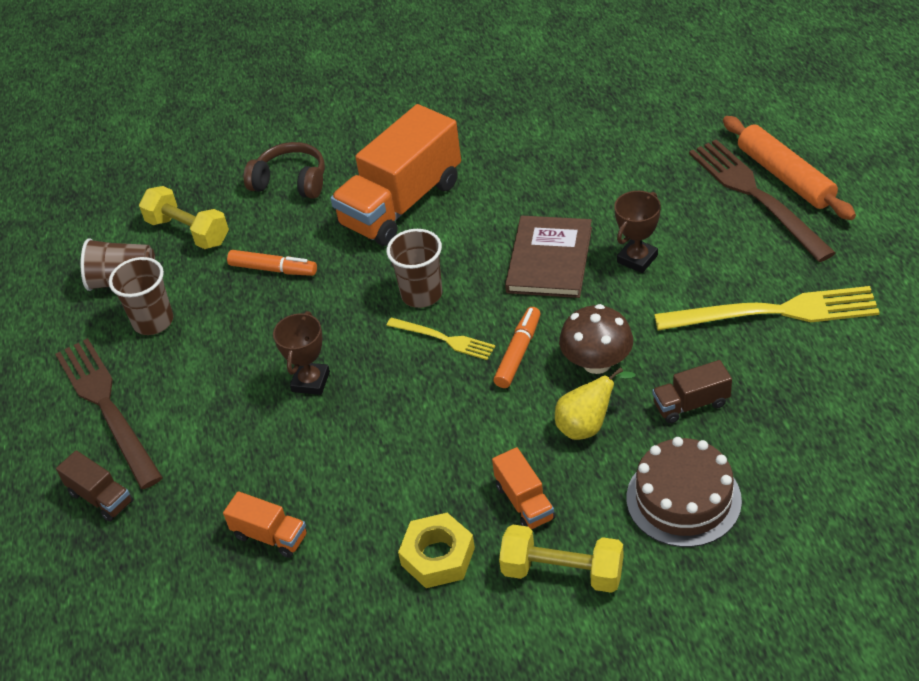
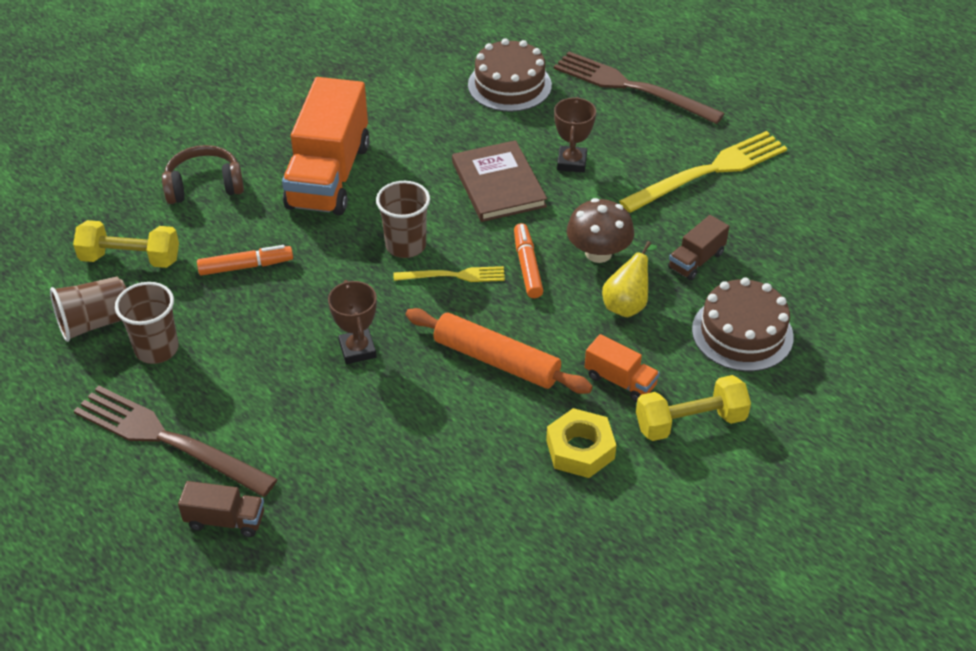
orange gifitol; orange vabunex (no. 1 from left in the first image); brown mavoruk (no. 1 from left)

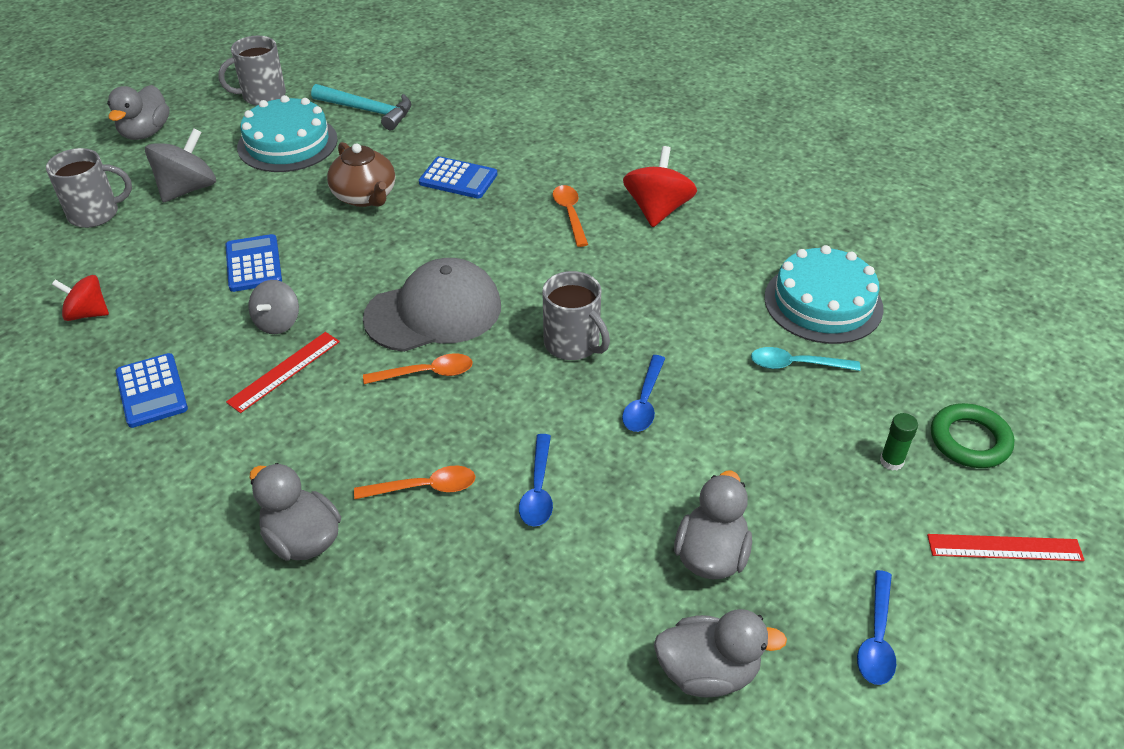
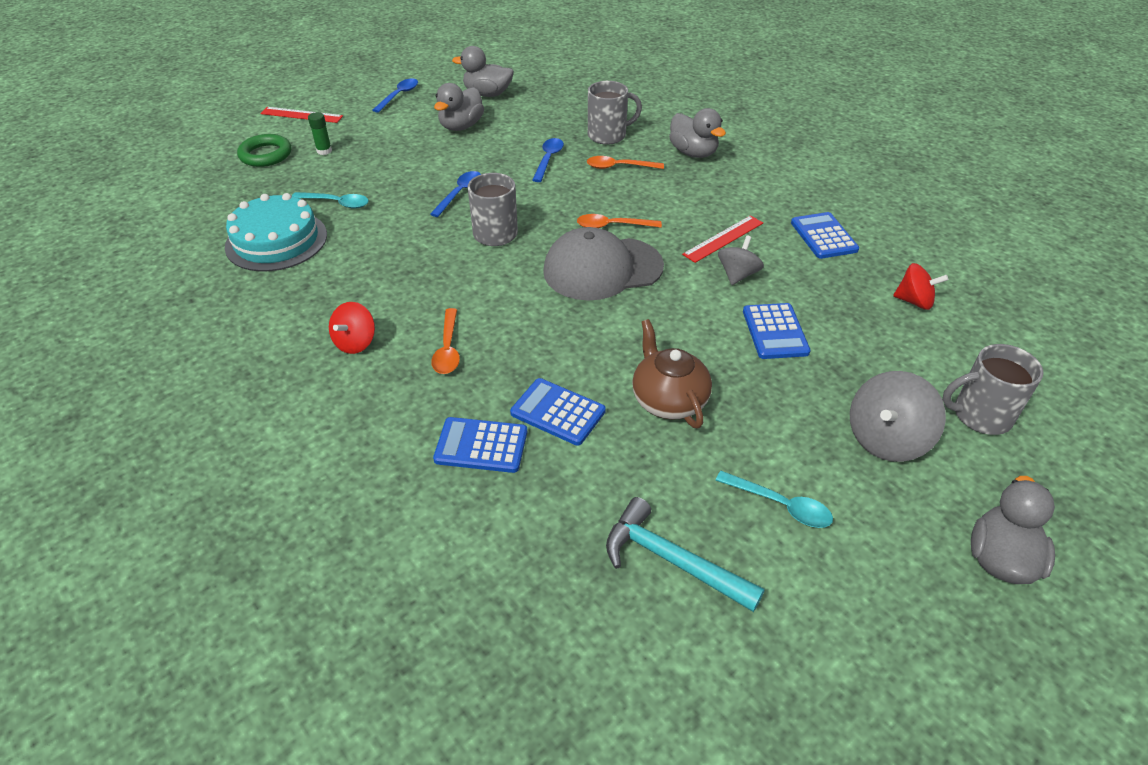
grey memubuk (no. 2 from left); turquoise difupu (no. 2 from left); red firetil (no. 1 from left); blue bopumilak (no. 1 from left)

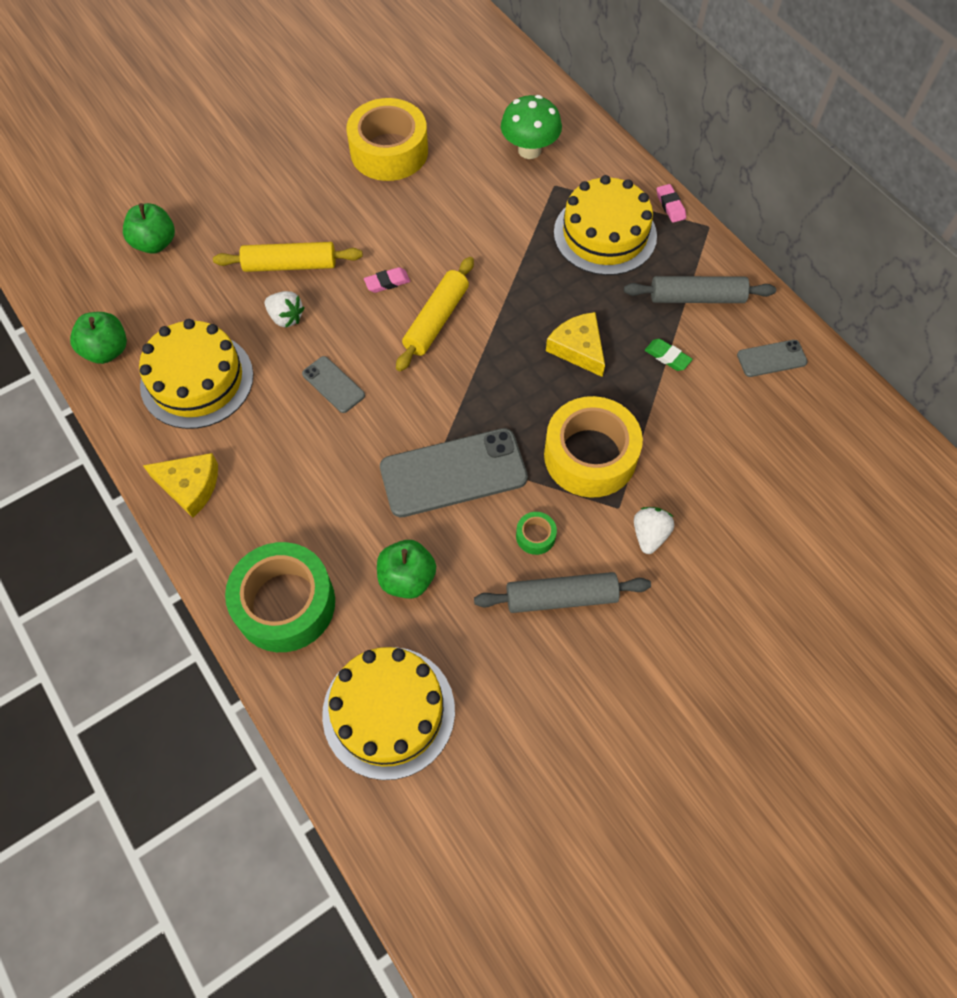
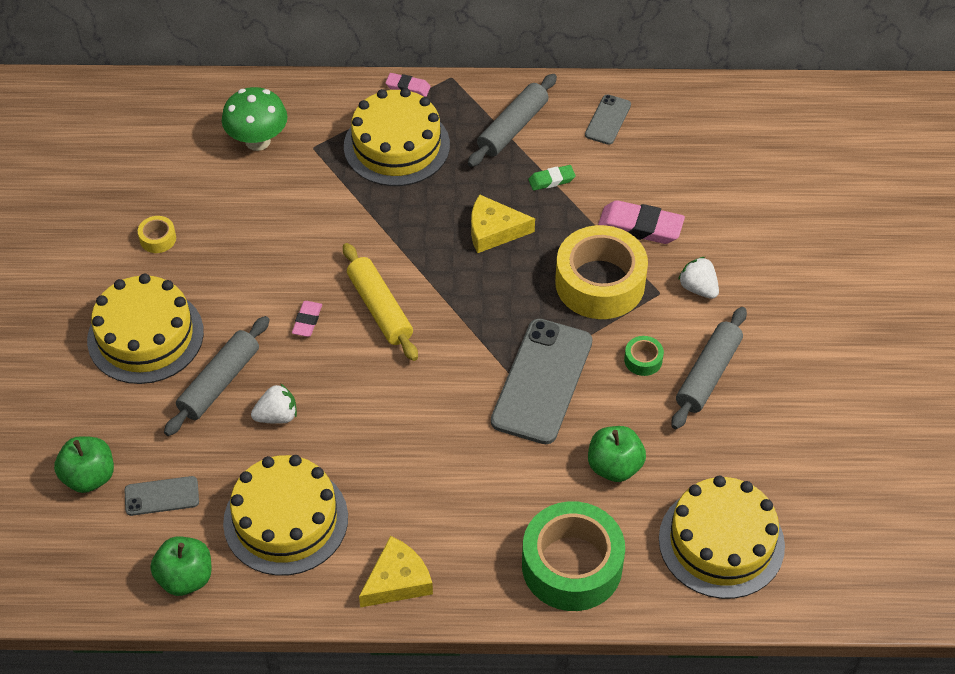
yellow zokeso (no. 1 from left); grey gifitol (no. 1 from left); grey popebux (no. 1 from left); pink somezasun (no. 3 from left); yellow mavoruk (no. 1 from left)

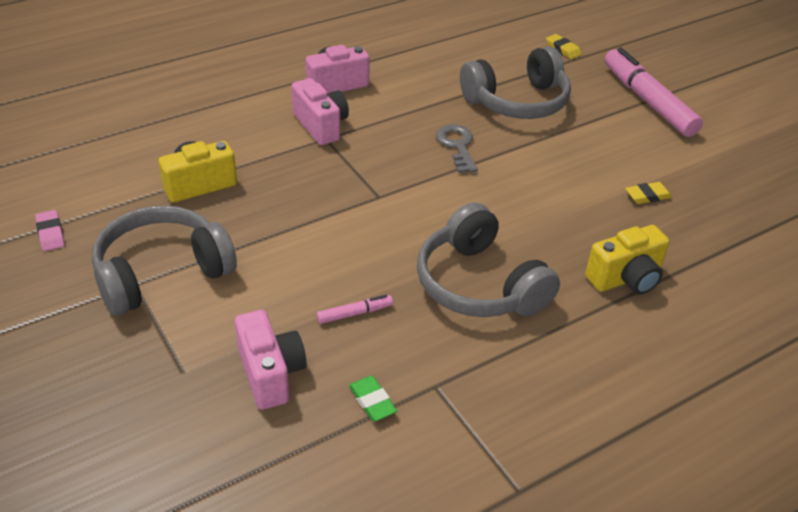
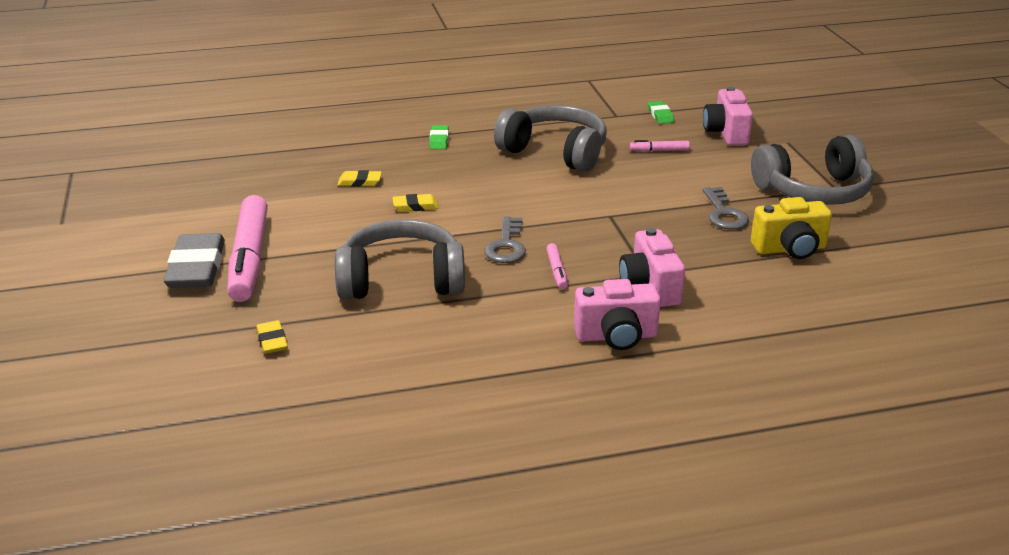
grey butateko (no. 2 from left); pink somezasun; green somezasun (no. 1 from left); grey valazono (no. 2 from left); yellow somezasun (no. 3 from left); grey somezasun; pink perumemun (no. 2 from left)

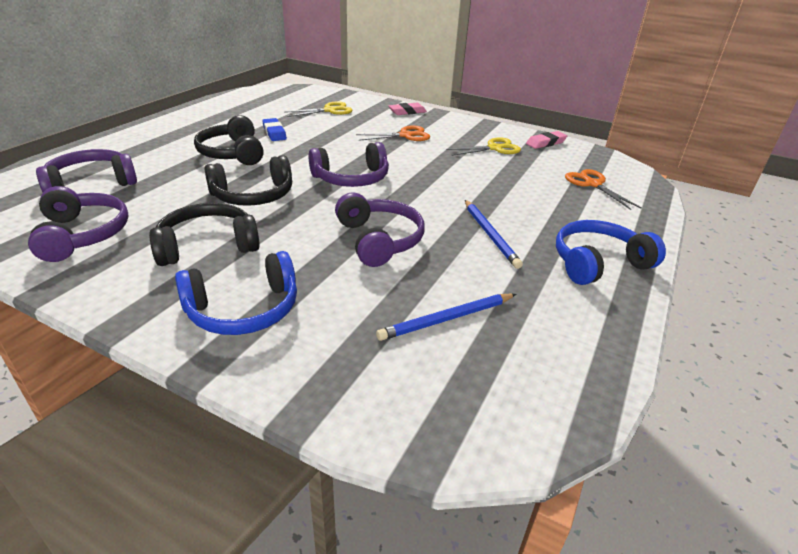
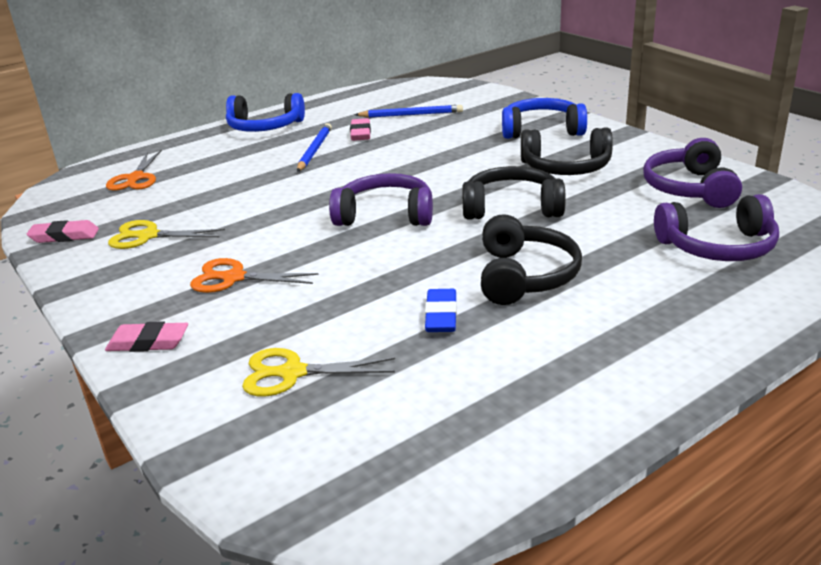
purple butateko (no. 4 from left in the first image); pink somezasun (no. 3 from left)

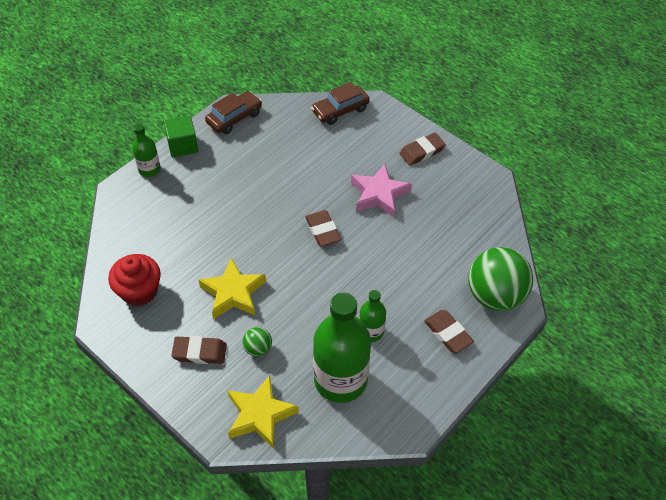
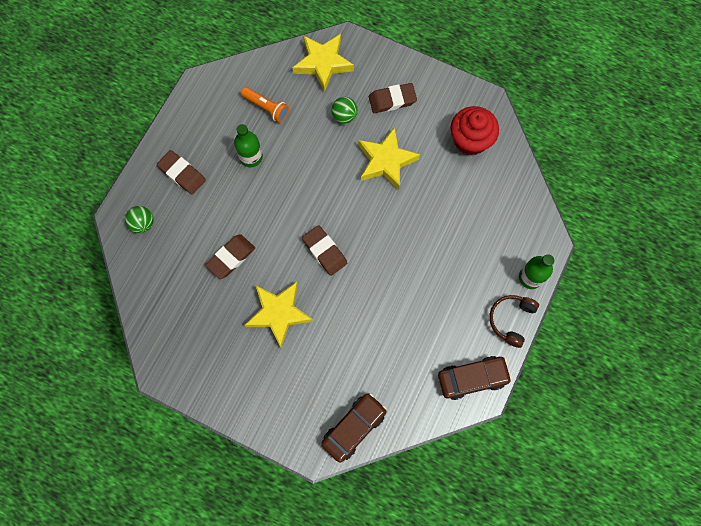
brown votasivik (no. 2 from left); brown butateko; brown somezasun (no. 2 from left); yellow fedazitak (no. 1 from left); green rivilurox (no. 1 from left); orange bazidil

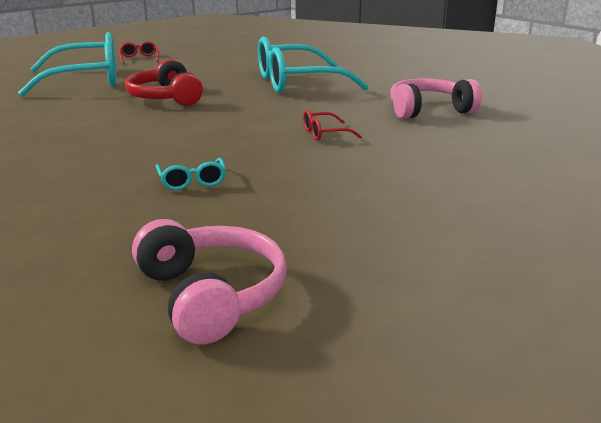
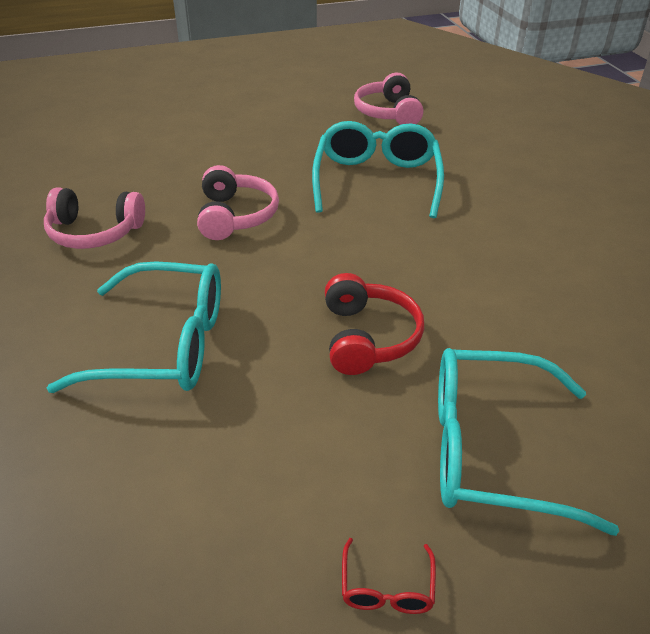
pink butateko (no. 2 from left); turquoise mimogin (no. 2 from left)

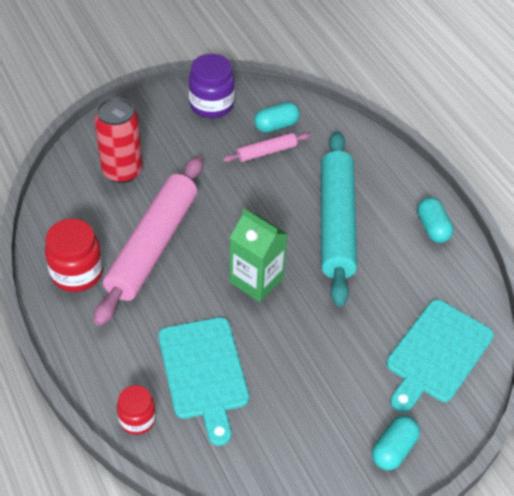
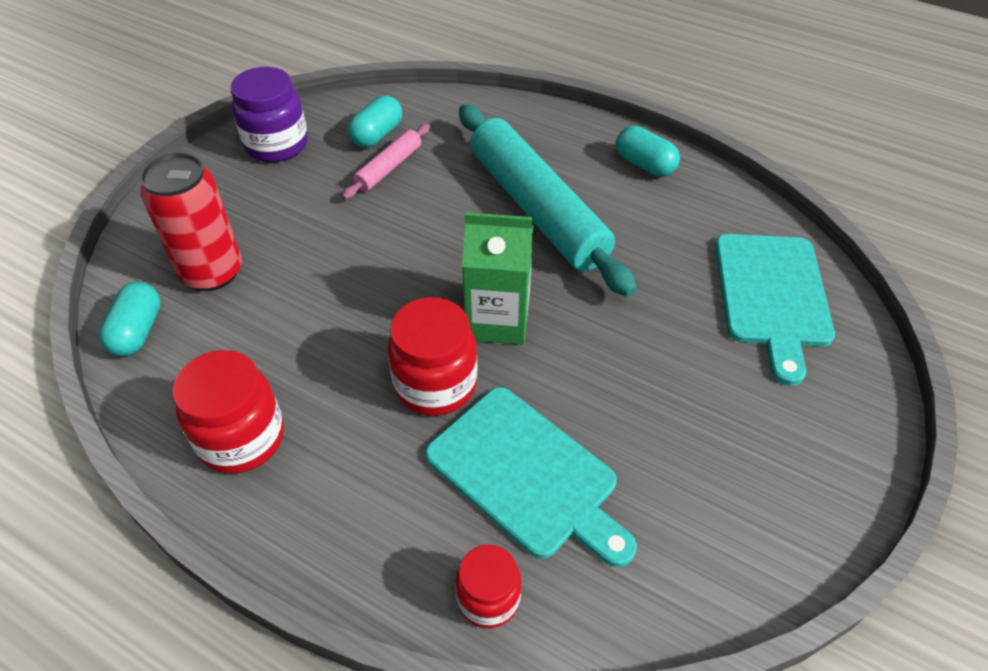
pink gifitol (no. 1 from left in the first image); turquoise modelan (no. 1 from left); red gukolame (no. 2 from left)

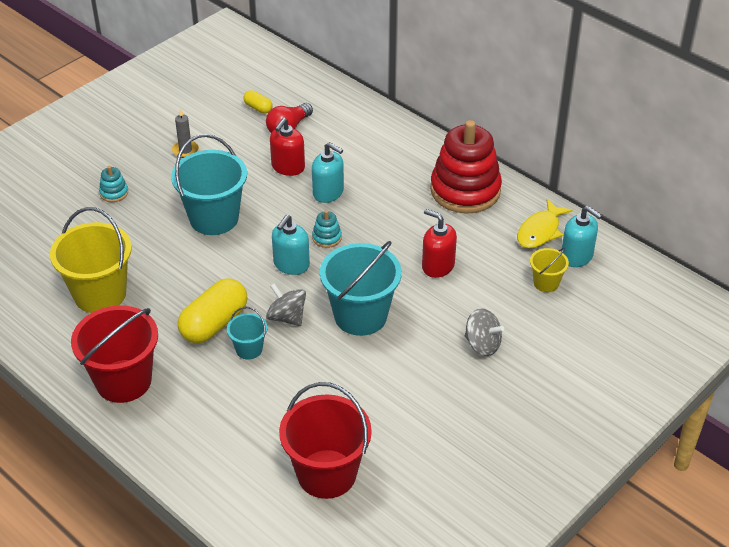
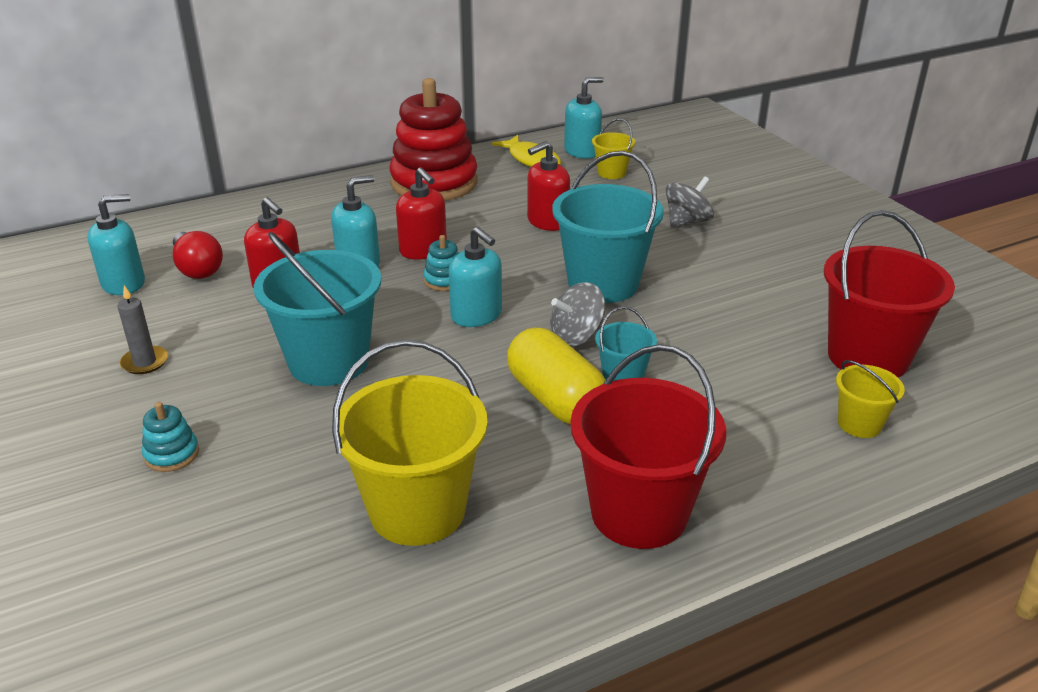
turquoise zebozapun (no. 1 from left); red zebozapun (no. 2 from left); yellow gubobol (no. 3 from left)

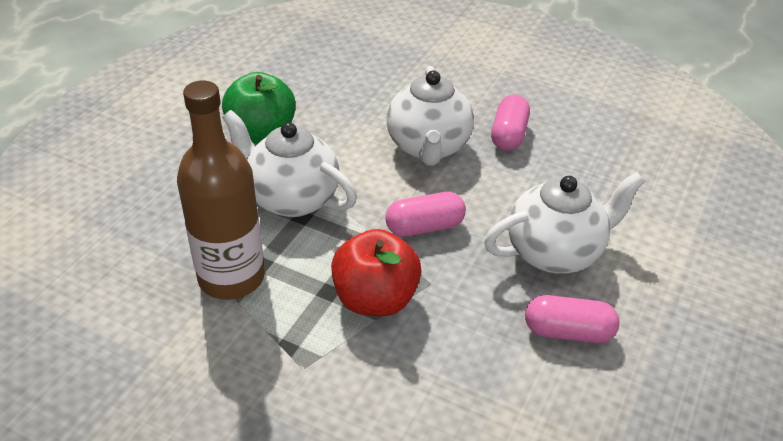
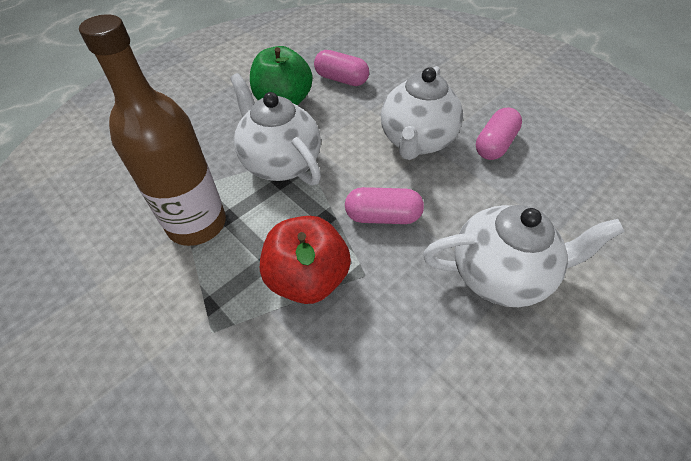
pink modelan (no. 1 from left)

